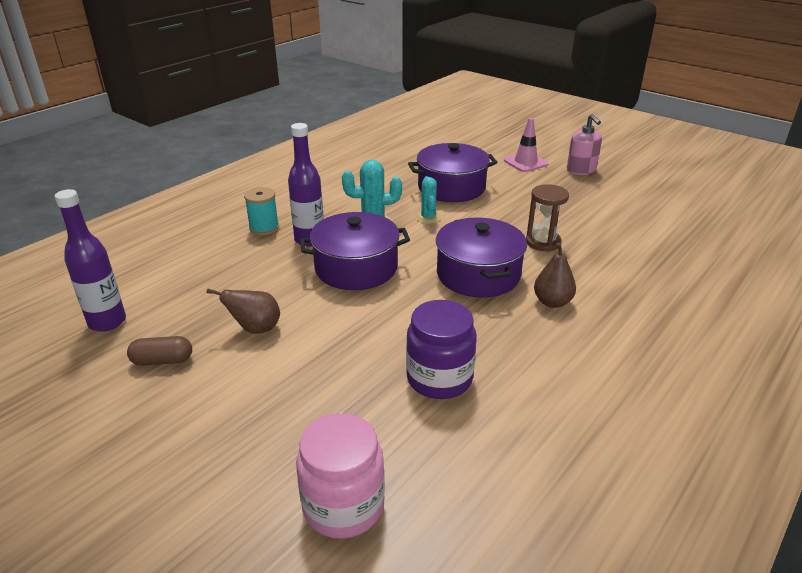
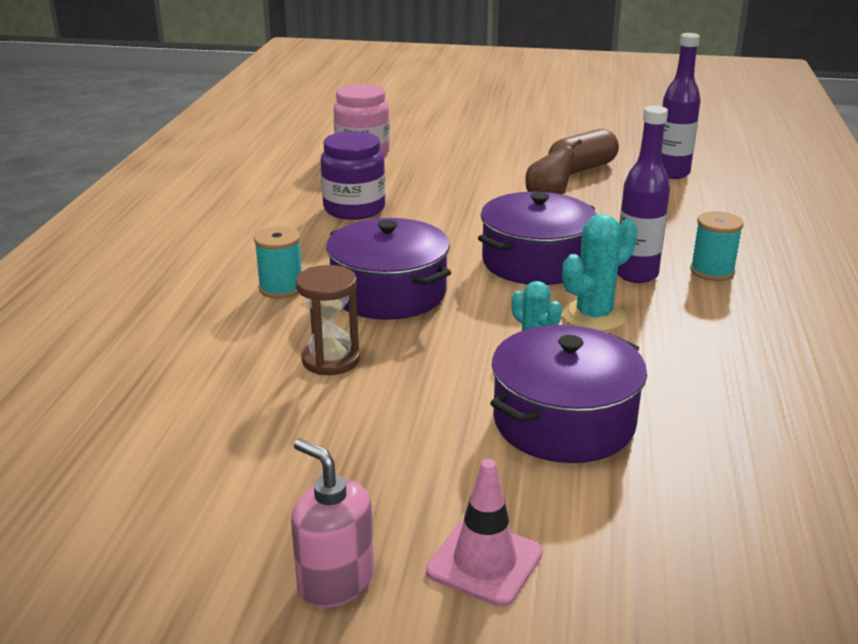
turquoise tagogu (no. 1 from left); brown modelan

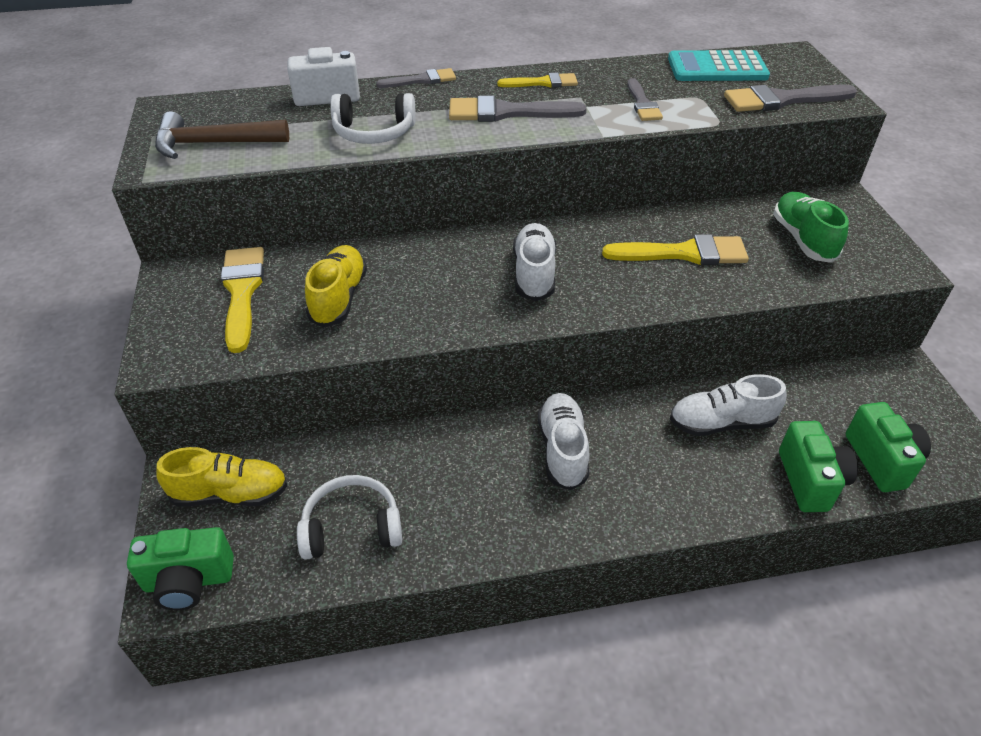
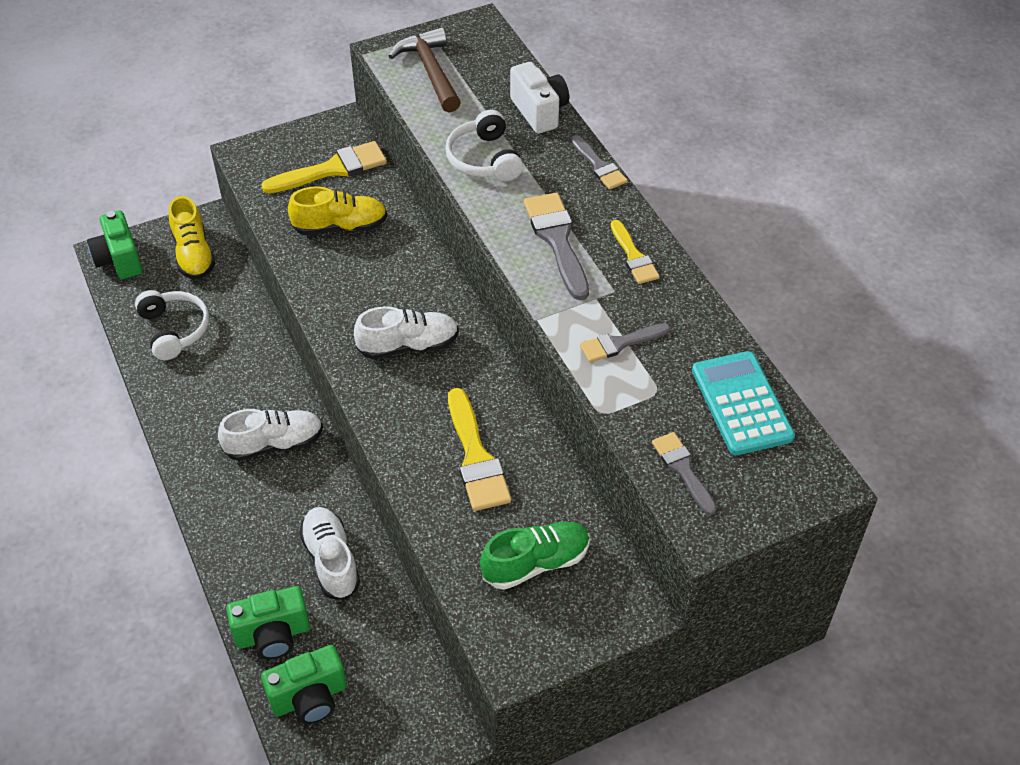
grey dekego (no. 4 from left)

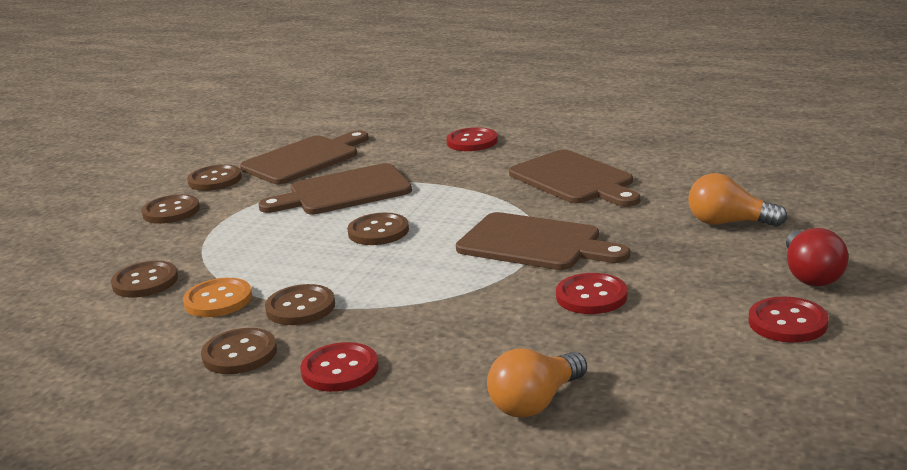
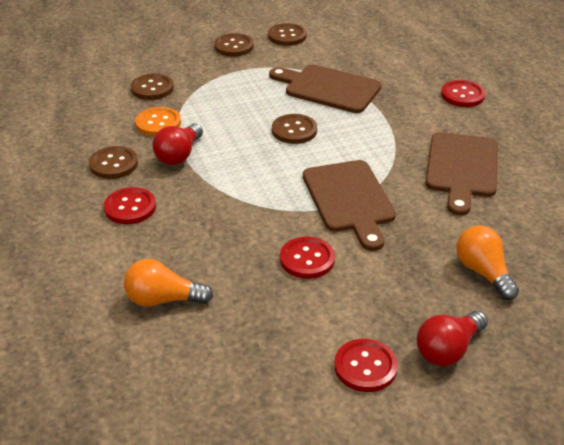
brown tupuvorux (no. 1 from left in the first image); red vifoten (no. 1 from left)

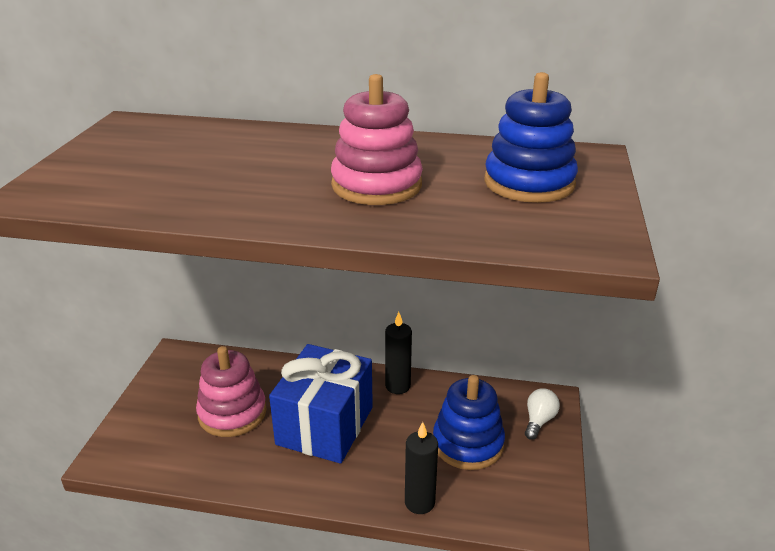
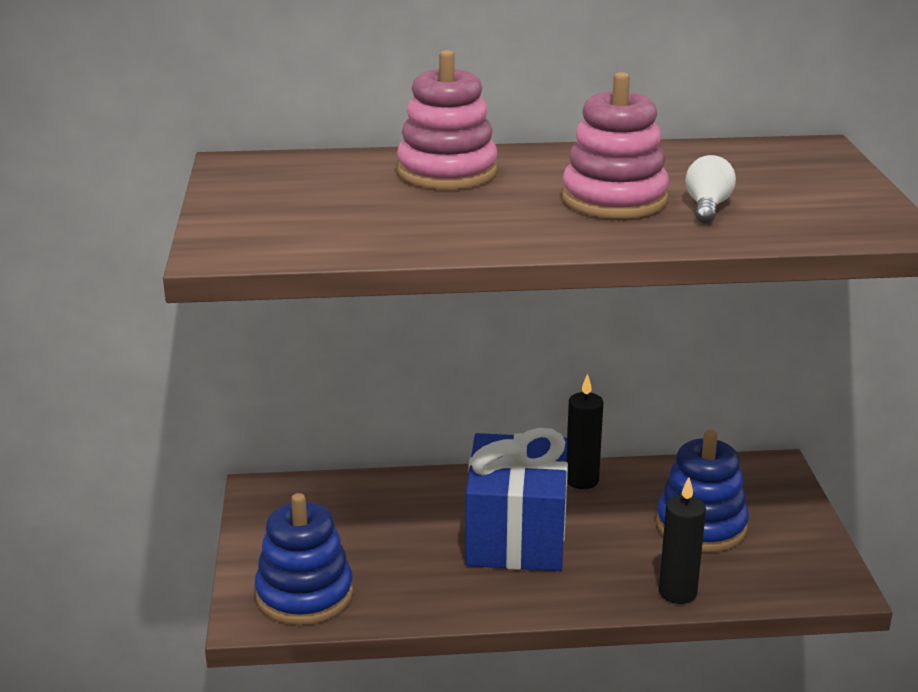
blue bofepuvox (no. 1 from left); pink bofepuvox (no. 1 from left); white vifoten

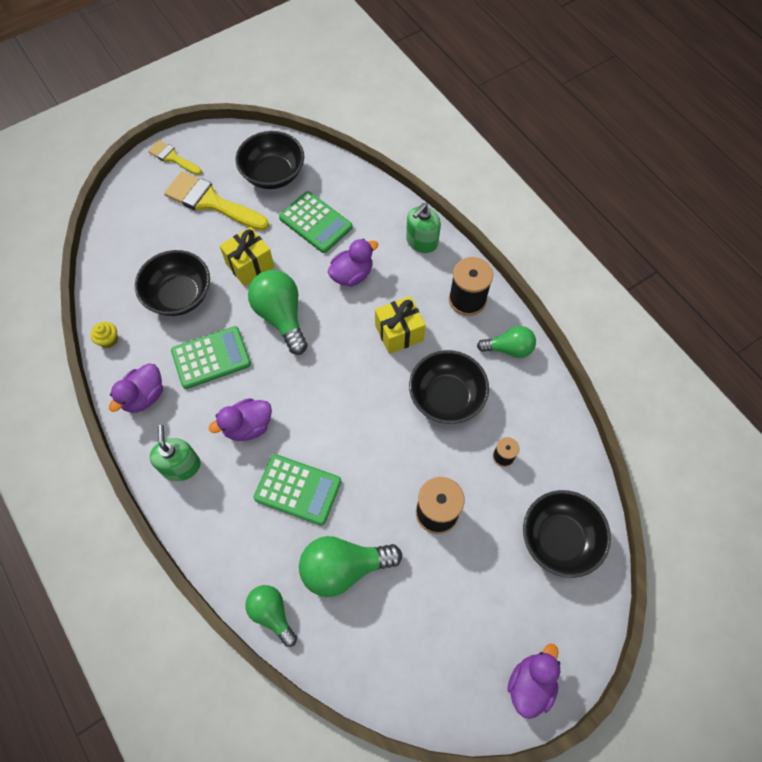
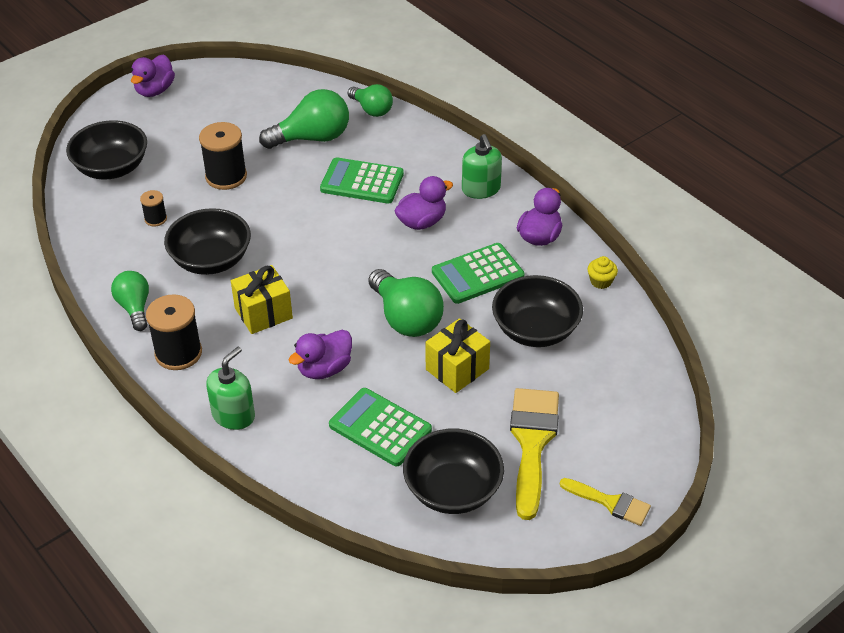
yellow dekego (no. 1 from left); green vifoten (no. 1 from left)

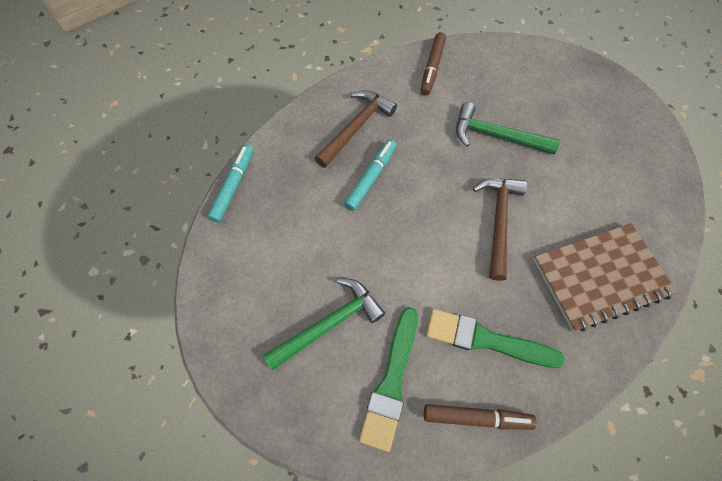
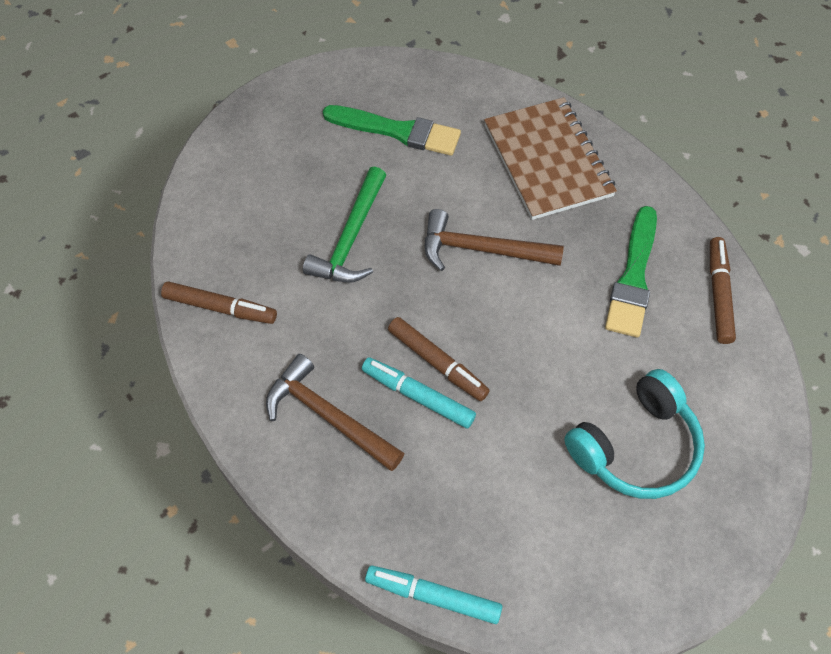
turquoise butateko; green dekego (no. 1 from left); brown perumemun (no. 2 from left)

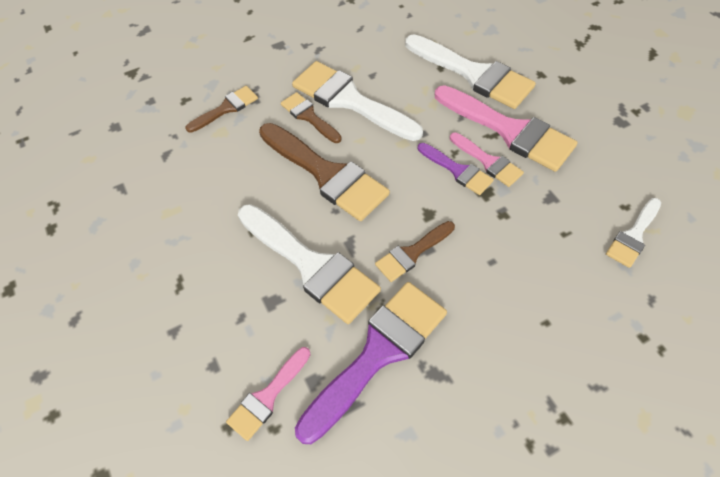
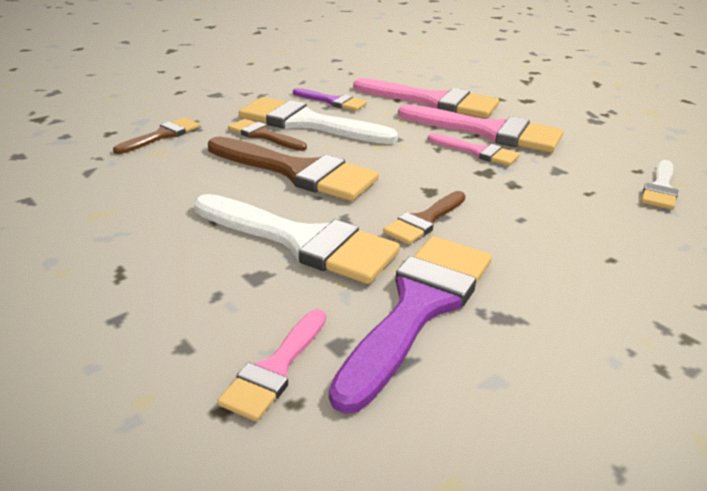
pink dekego (no. 2 from left); purple dekego (no. 1 from left)

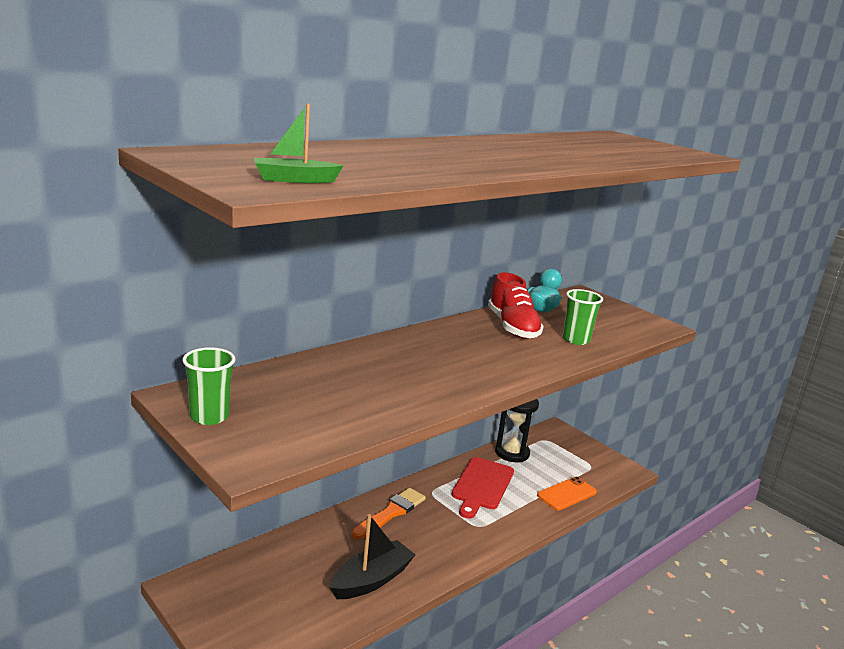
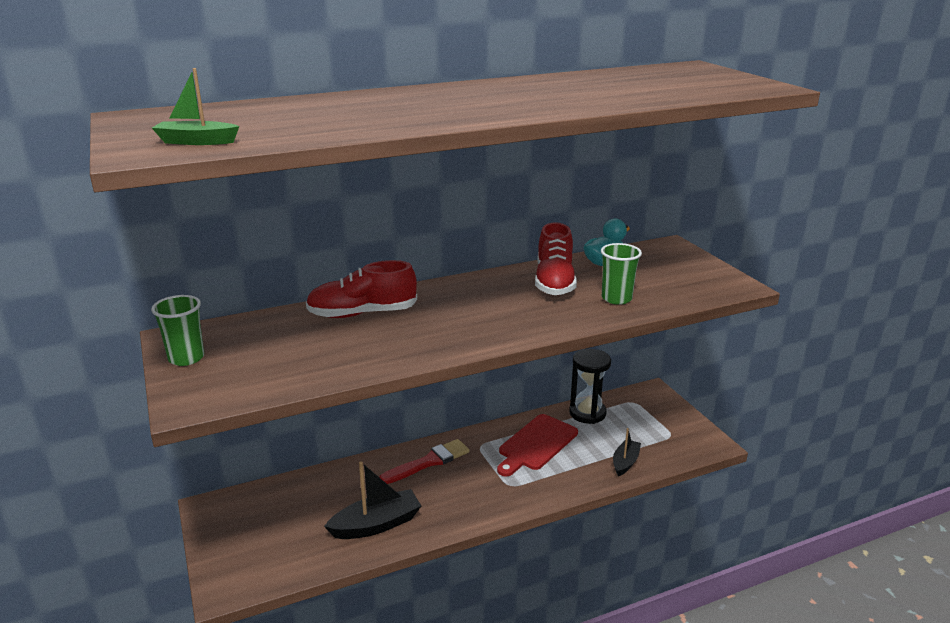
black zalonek (no. 2 from left); red dekego; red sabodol (no. 1 from left)

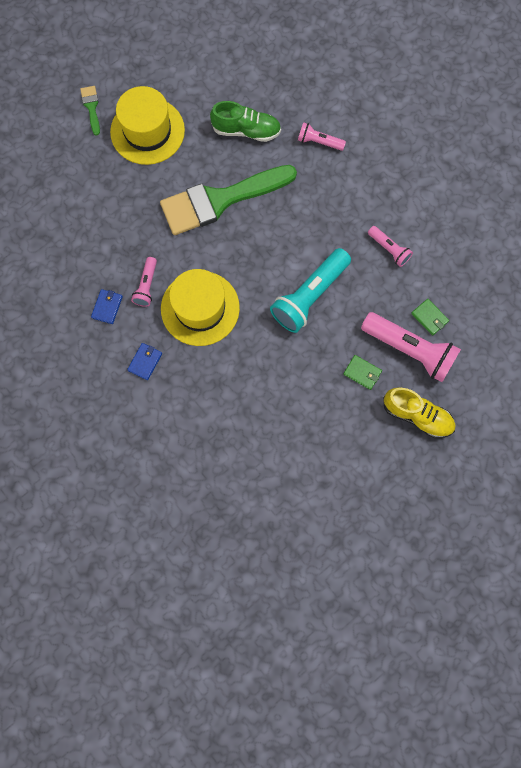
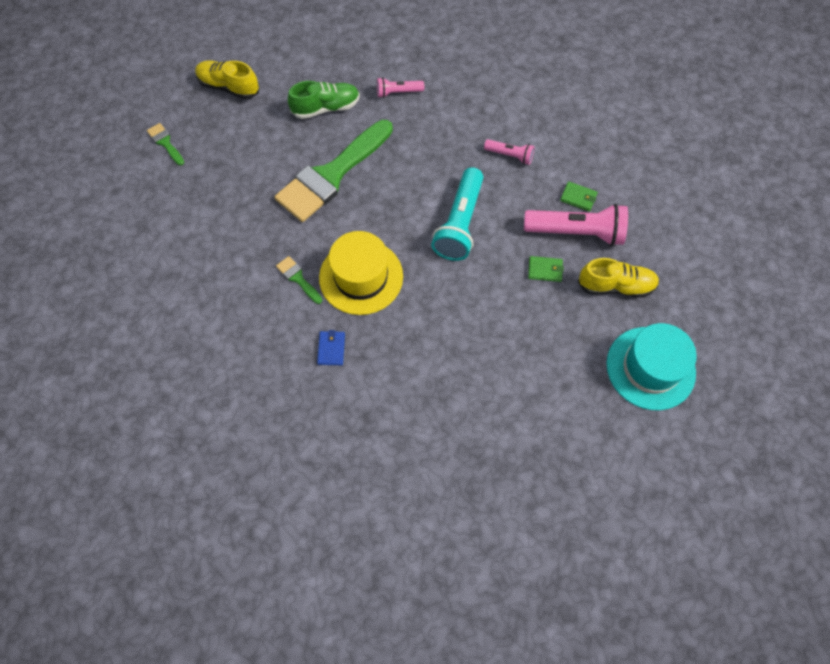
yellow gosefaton (no. 1 from left in the first image); green dekego (no. 2 from left); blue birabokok (no. 1 from left in the first image); yellow sabodol (no. 1 from left); turquoise gosefaton

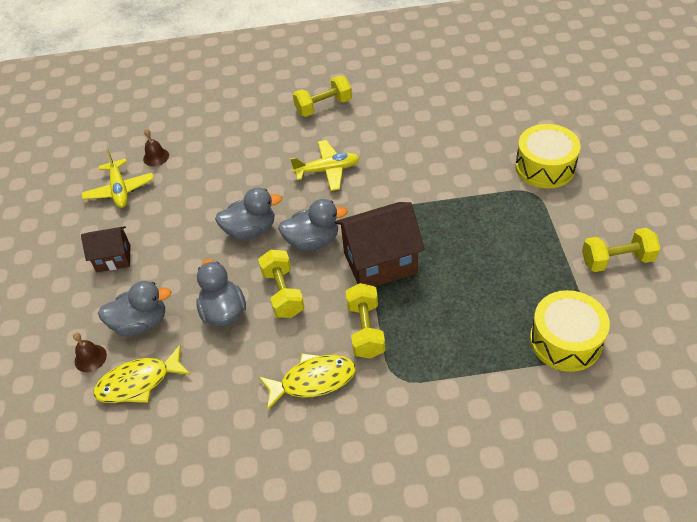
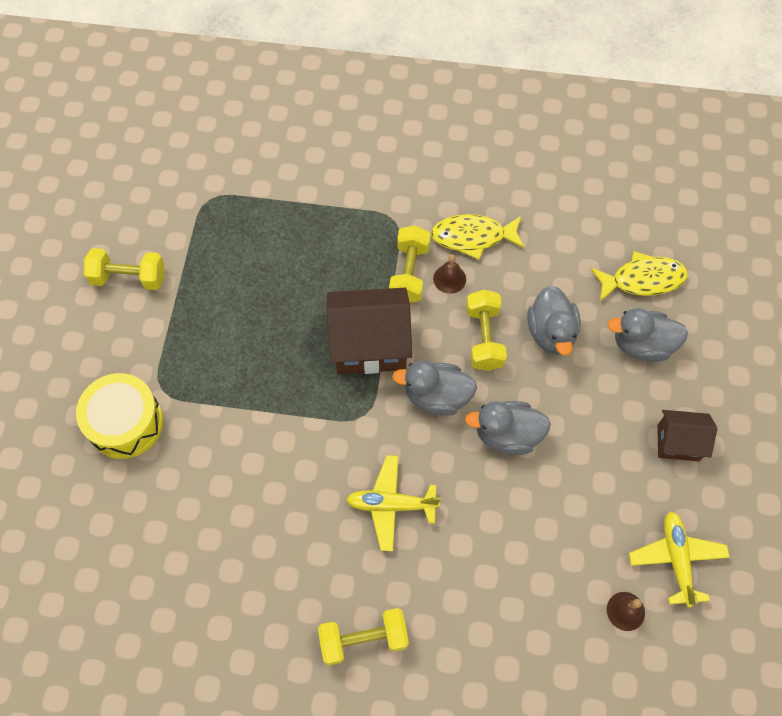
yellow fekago (no. 2 from left in the first image); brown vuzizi (no. 1 from left)

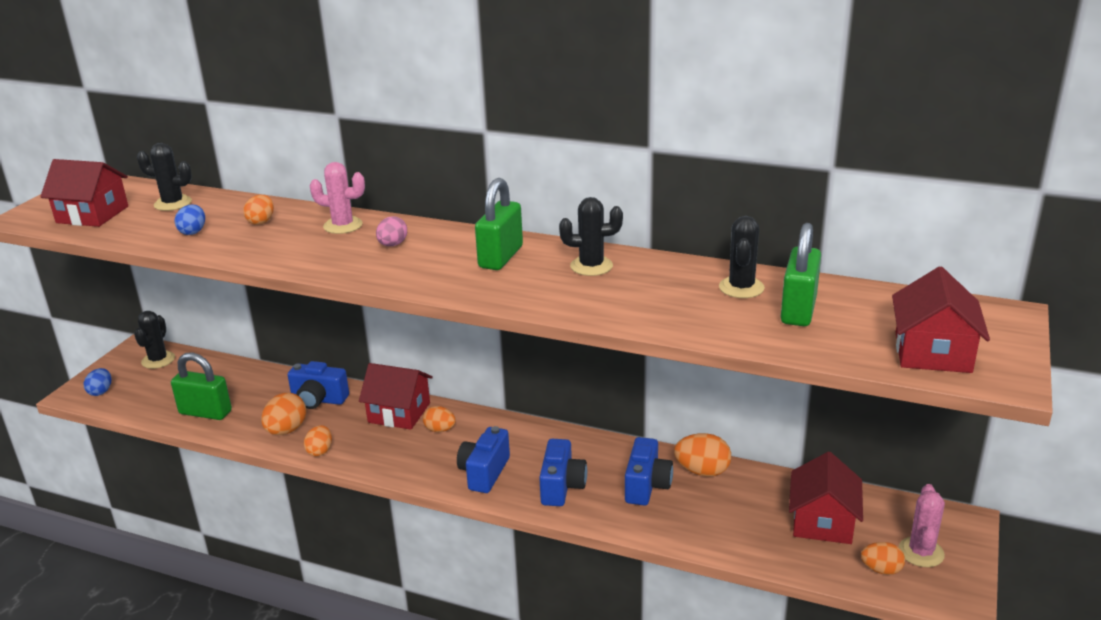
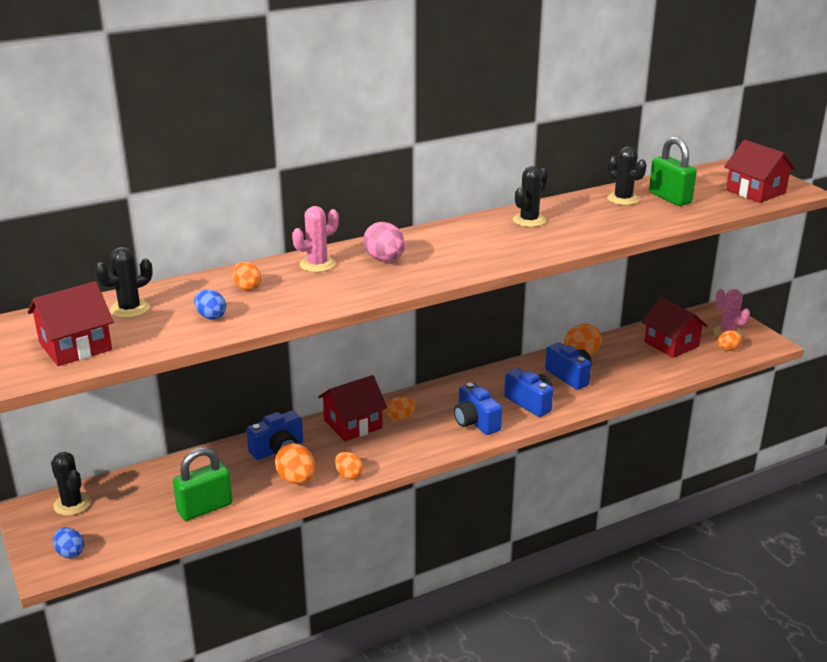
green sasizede (no. 2 from left in the first image); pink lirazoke

